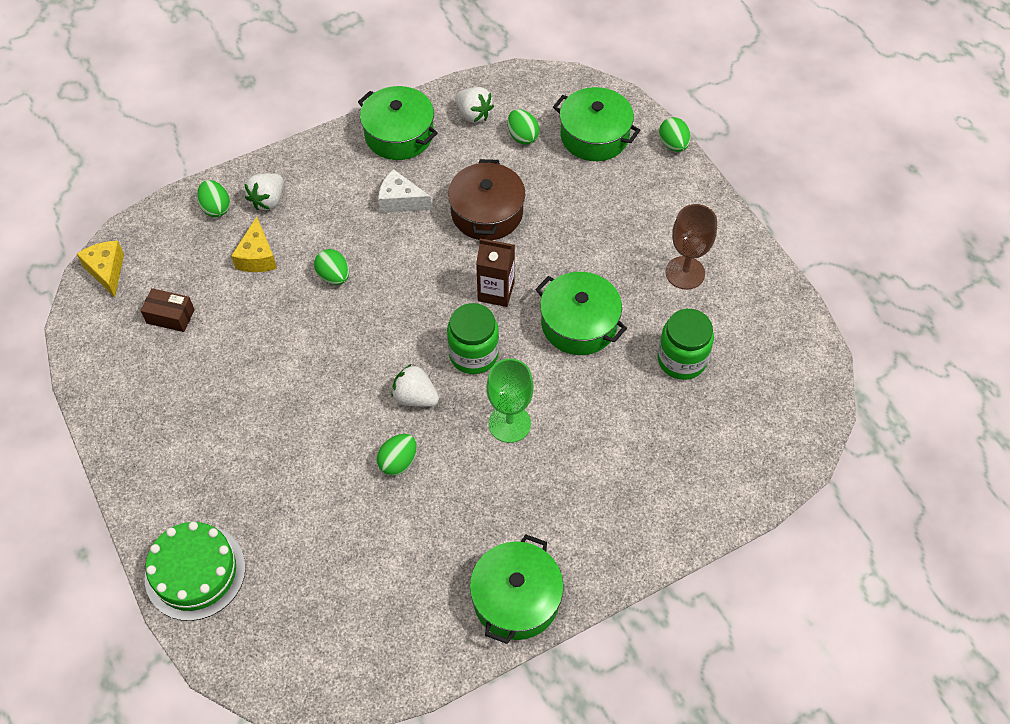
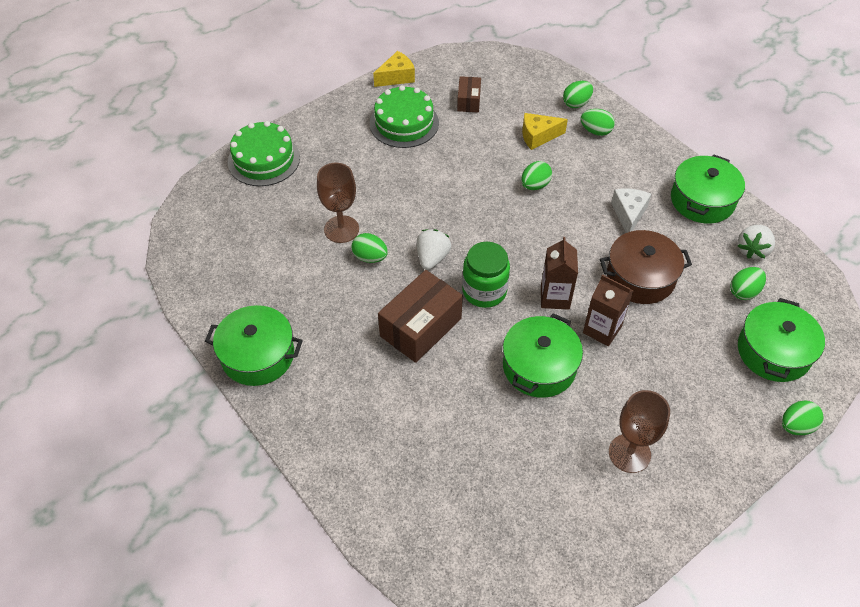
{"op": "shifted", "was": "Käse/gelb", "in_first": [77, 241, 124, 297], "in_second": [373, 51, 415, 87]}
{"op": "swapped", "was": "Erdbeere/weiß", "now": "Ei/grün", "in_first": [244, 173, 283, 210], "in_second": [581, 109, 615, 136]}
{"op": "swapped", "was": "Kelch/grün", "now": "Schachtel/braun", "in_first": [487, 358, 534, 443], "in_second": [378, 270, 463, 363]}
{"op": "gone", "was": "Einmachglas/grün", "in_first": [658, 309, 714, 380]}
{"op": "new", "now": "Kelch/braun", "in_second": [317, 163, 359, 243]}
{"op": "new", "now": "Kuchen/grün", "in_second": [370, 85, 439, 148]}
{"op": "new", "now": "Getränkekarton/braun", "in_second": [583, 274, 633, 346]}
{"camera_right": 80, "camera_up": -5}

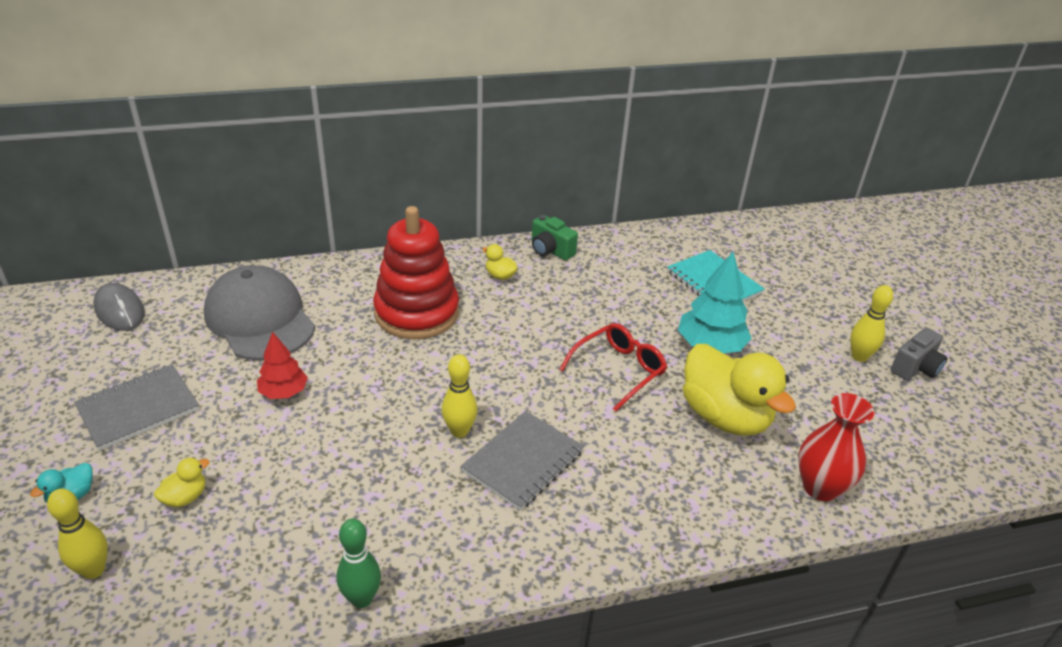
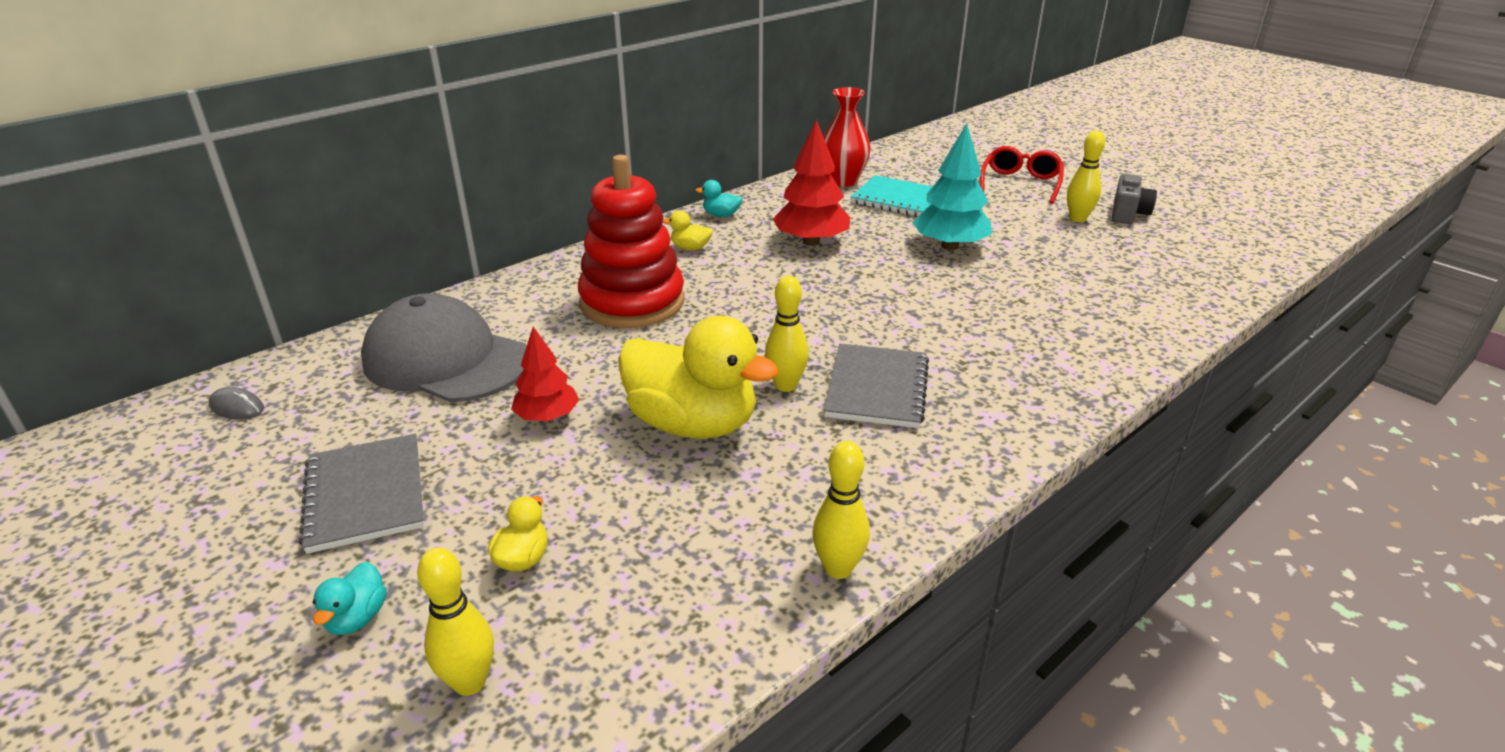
{"op": "rotated", "was": "Notizbuch/grau", "in_first": [74, 364, 199, 451], "in_second": [299, 434, 424, 554], "clockwise": -45}
{"op": "scaled", "was": "Computermaus/grau", "in_first": [93, 283, 145, 331], "in_second": [209, 387, 264, 419], "ratio": 0.58}
{"op": "repainted", "was": "Bowlingkegel/grün", "now": "Bowlingkegel/gelb", "in_first": [337, 519, 381, 608], "in_second": [812, 441, 870, 579]}
{"op": "swapped", "was": "Kamera/grün", "now": "Ente/türkis", "in_first": [532, 215, 578, 260], "in_second": [696, 180, 742, 217]}
{"op": "shifted", "was": "Brille/rot", "in_first": [559, 323, 667, 411], "in_second": [980, 146, 1064, 204]}
{"op": "shifted", "was": "Ente/gelb", "in_first": [683, 344, 796, 436], "in_second": [618, 316, 779, 439]}
{"op": "shifted", "was": "Vase/rot", "in_first": [798, 393, 874, 501], "in_second": [824, 87, 871, 187]}
{"op": "new", "now": "Baum/rot", "in_second": [773, 120, 850, 246]}
{"camera_right": -25, "camera_up": -5}

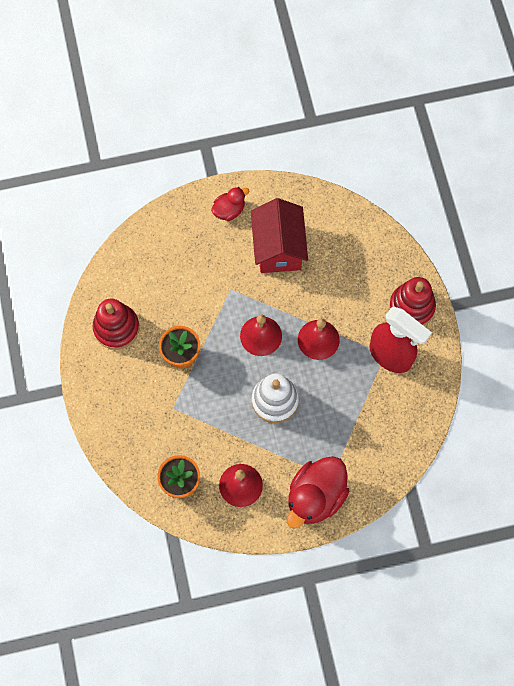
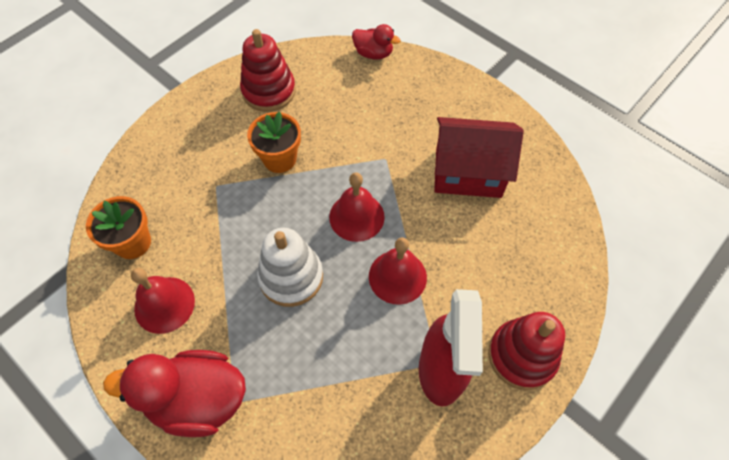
{"op": "shifted", "was": "Ente/rot", "in_first": [211, 187, 249, 221], "in_second": [352, 24, 401, 60]}
{"op": "rotated", "was": "Haus/rot", "in_first": [251, 198, 308, 273], "in_second": [434, 117, 524, 198], "clockwise": 45}
{"camera_right": 55, "camera_up": -10}

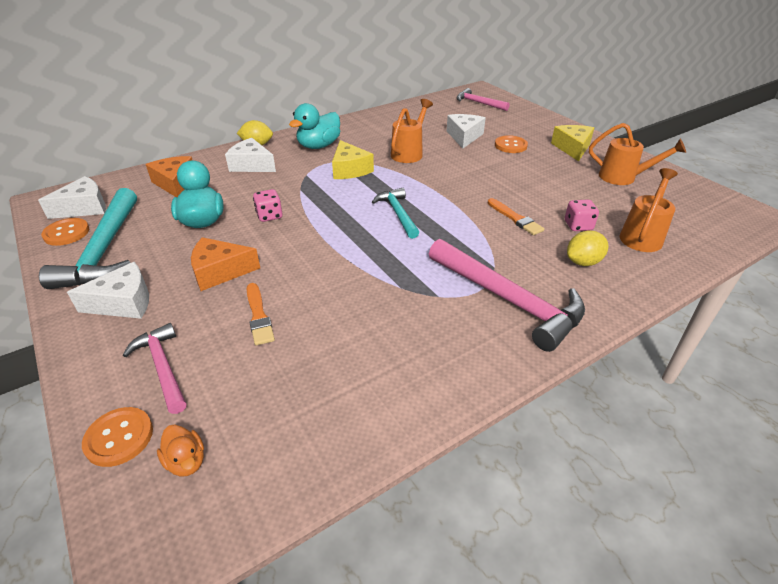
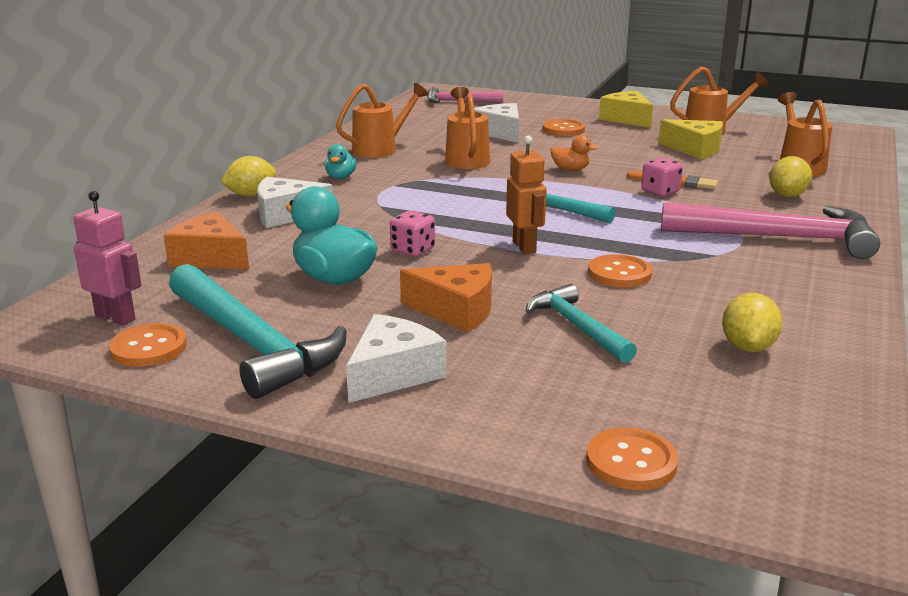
{"op": "swapped", "was": "Käse/weiß", "now": "Roboter/rosa", "in_first": [38, 176, 106, 219], "in_second": [73, 191, 141, 326]}
{"op": "gone", "was": "Hammer/rosa", "in_first": [123, 323, 186, 414]}
{"op": "shifted", "was": "Ente/orange", "in_first": [157, 425, 204, 477], "in_second": [550, 135, 598, 171]}
{"op": "rotated", "was": "Käse/orange", "in_first": [191, 237, 260, 291], "in_second": [400, 263, 492, 332], "clockwise": -120}
{"op": "swapped", "was": "Pinsel/orange", "now": "Hammer/türkis", "in_first": [247, 283, 275, 346], "in_second": [526, 284, 637, 363]}
{"op": "scaled", "was": "Ente/türkis", "in_first": [289, 103, 340, 149], "in_second": [325, 144, 357, 179], "ratio": 0.53}
{"op": "shifted", "was": "Käse/gelb", "in_first": [332, 140, 374, 179], "in_second": [659, 119, 723, 159]}
{"op": "shifted", "was": "Spielwürfel/rosa", "in_first": [565, 199, 599, 231], "in_second": [641, 158, 683, 196]}
{"op": "new", "now": "Gießkanne/orange", "in_second": [336, 83, 428, 158]}
{"op": "new", "now": "Roboter/orange", "in_second": [506, 136, 547, 254]}
{"op": "new", "now": "Knopf/orange", "in_second": [588, 254, 652, 287]}
{"op": "new", "now": "Zitrone/gelb", "in_second": [722, 293, 783, 352]}
{"camera_right": -35, "camera_up": -15}

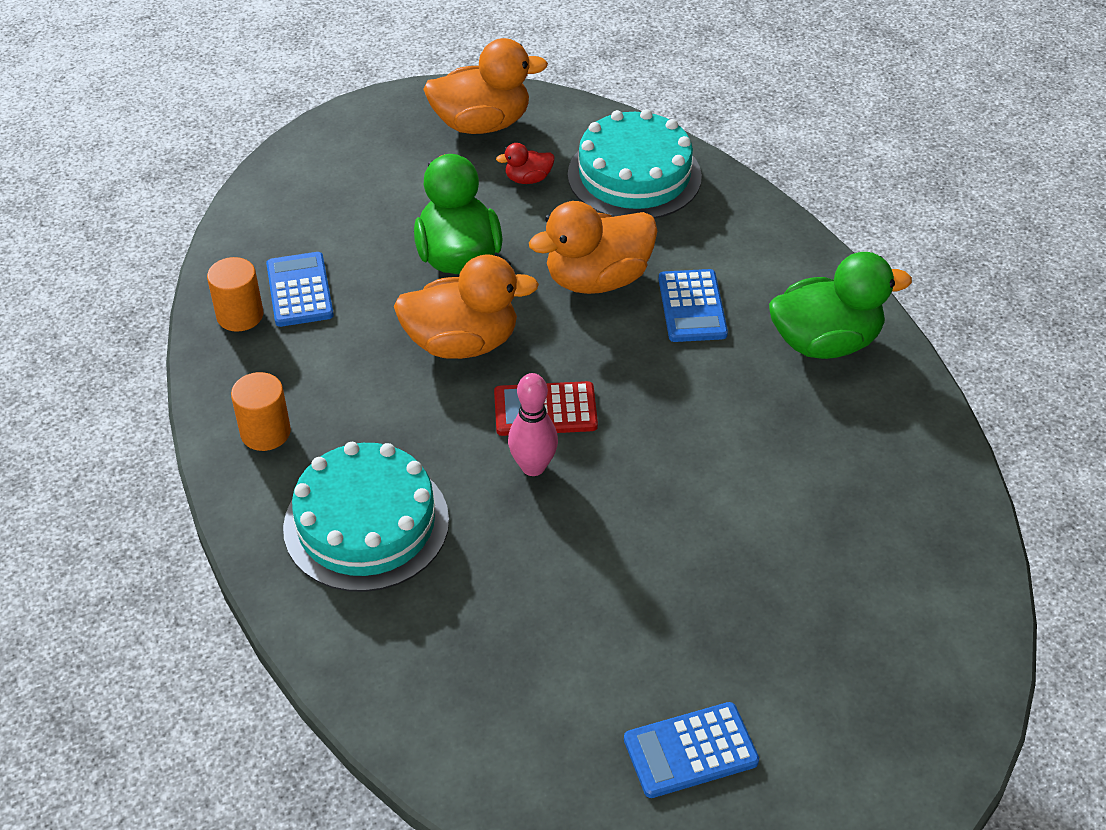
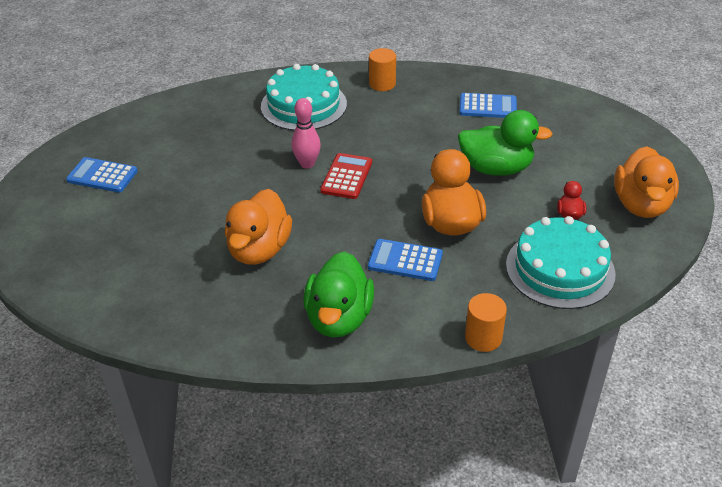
{"op": "shifted", "was": "Vollzylinder/orange", "in_first": [207, 257, 263, 332], "in_second": [465, 293, 507, 352]}
{"op": "shifted", "was": "Ente/orange", "in_first": [394, 254, 539, 359], "in_second": [225, 189, 292, 265]}
{"op": "rotated", "was": "Taschenrechner/blau", "in_first": [624, 702, 759, 798], "in_second": [66, 157, 138, 193], "clockwise": -75}
{"camera_right": 110, "camera_up": -5}

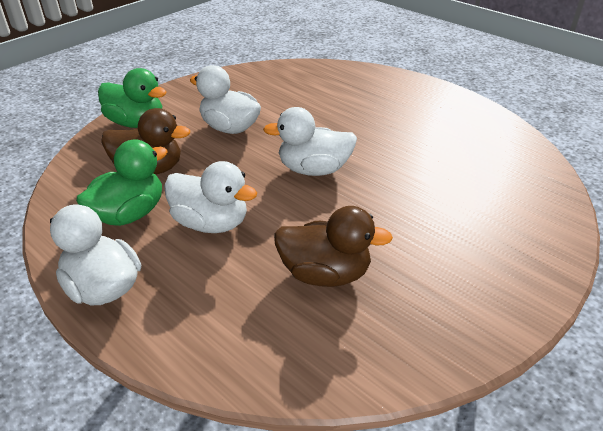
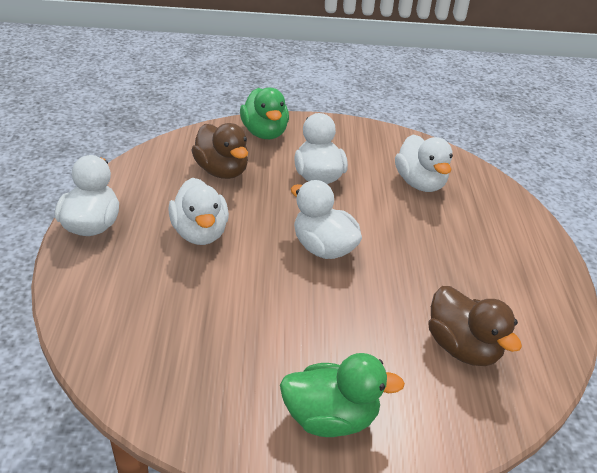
{"op": "shifted", "was": "Ente/grün", "in_first": [76, 140, 168, 226], "in_second": [280, 353, 405, 437]}
{"op": "shifted", "was": "Ente/braun", "in_first": [274, 206, 393, 287], "in_second": [428, 286, 522, 366]}
{"op": "new", "now": "Ente/weiß", "in_second": [395, 134, 453, 192]}
{"camera_right": 45, "camera_up": 0}

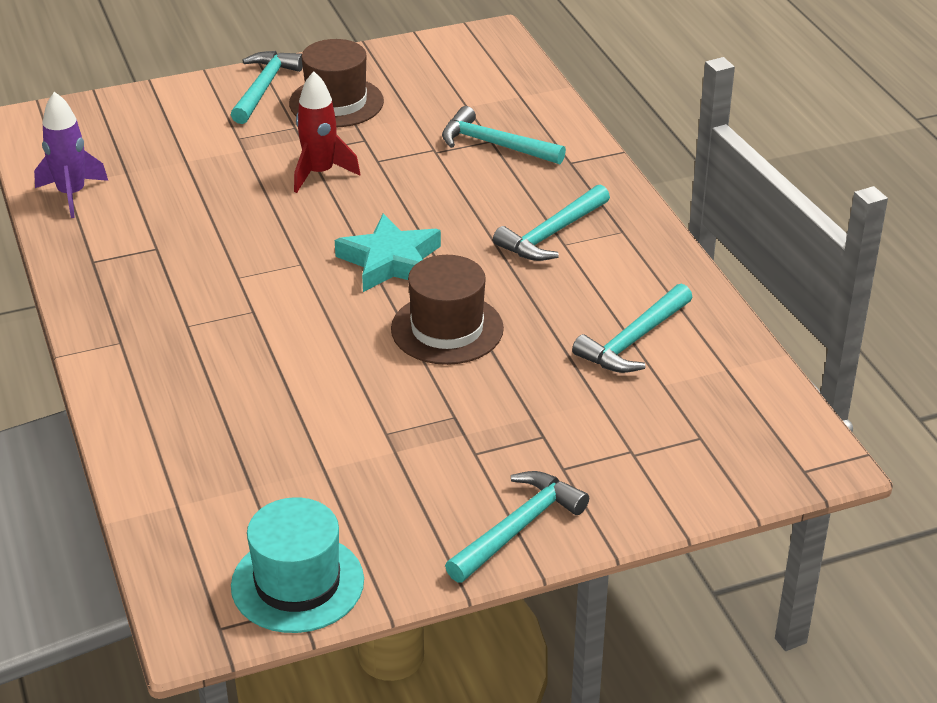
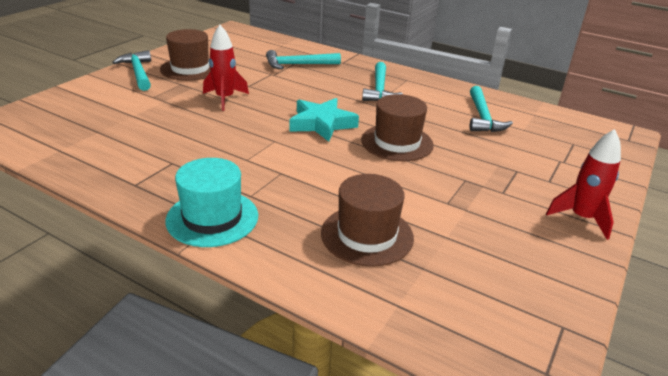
{"op": "gone", "was": "Rakete/lila", "in_first": [34, 92, 108, 218]}
{"op": "shifted", "was": "Hut/türkis", "in_first": [231, 497, 364, 633], "in_second": [165, 158, 258, 247]}
{"op": "swapped", "was": "Hammer/türkis", "now": "Rakete/rot", "in_first": [445, 471, 589, 583], "in_second": [546, 129, 621, 240]}
{"op": "new", "now": "Hut/braun", "in_second": [321, 174, 414, 267]}
{"camera_right": -40, "camera_up": -5}

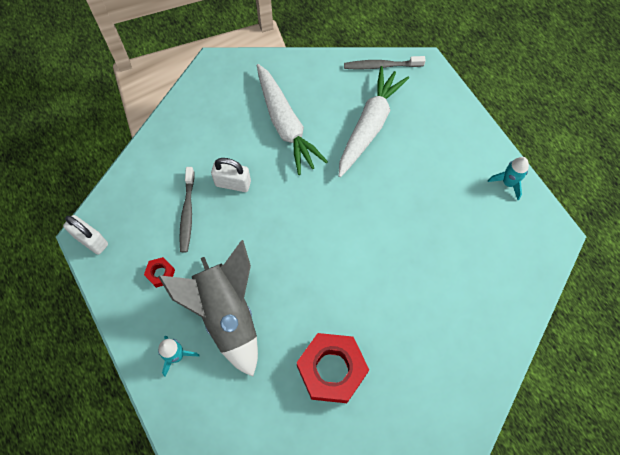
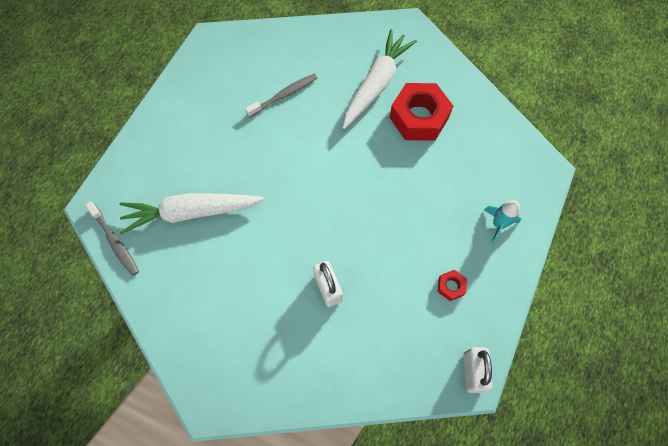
{"op": "gone", "was": "Rakete/grau", "in_first": [158, 240, 258, 377]}
{"op": "shifted", "was": "Zahnbürste/grau", "in_first": [179, 167, 195, 252], "in_second": [245, 74, 317, 117]}
{"op": "shifted", "was": "Karotte/weiß", "in_first": [257, 64, 328, 175], "in_second": [342, 29, 417, 129]}
{"op": "gone", "was": "Rakete/türkis", "in_first": [488, 157, 529, 200]}
{"camera_right": -125, "camera_up": 0}

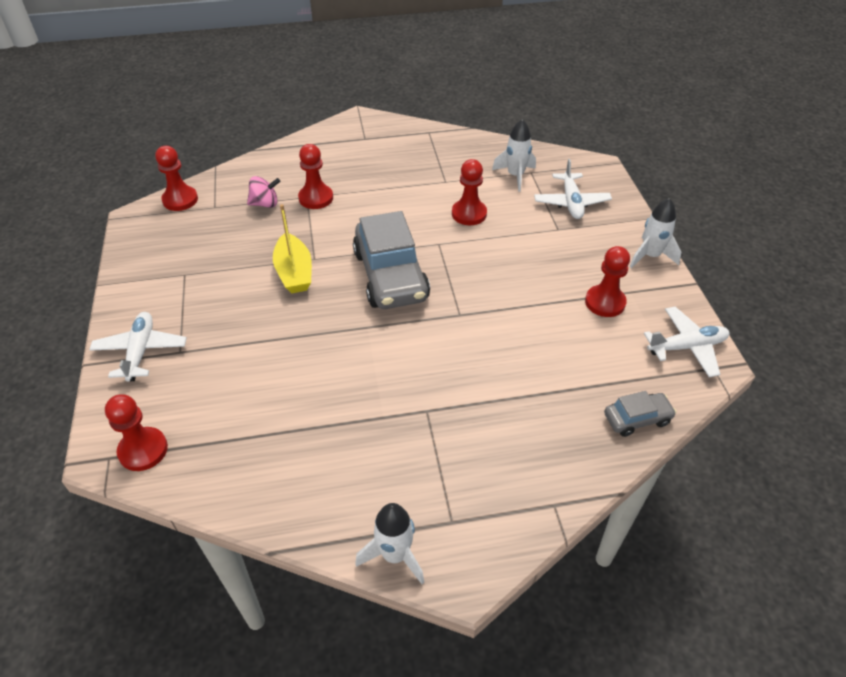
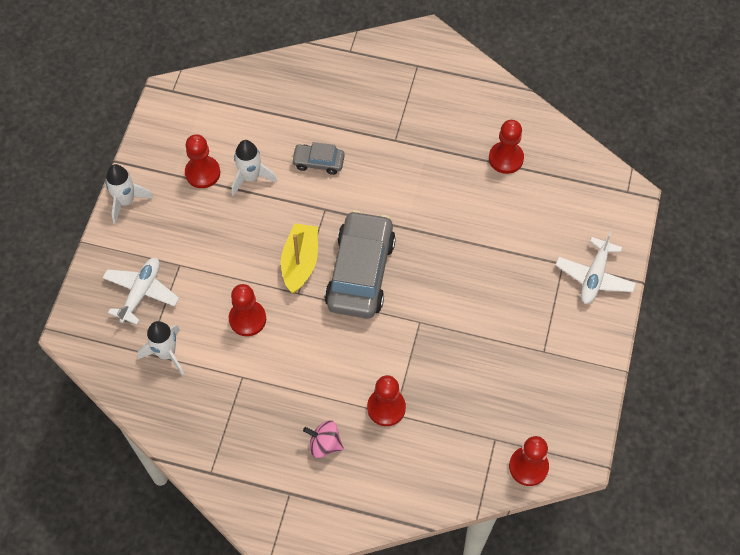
{"op": "shifted", "was": "Bauer/rot", "in_first": [105, 394, 168, 471], "in_second": [489, 120, 524, 174]}
{"op": "shifted", "was": "Kreisel/rosa", "in_first": [247, 176, 280, 208], "in_second": [303, 420, 344, 458]}
{"op": "shifted", "was": "Boot/gelb", "in_first": [273, 204, 312, 293], "in_second": [281, 223, 318, 293]}
{"op": "shifted", "was": "Rakete/weiß", "in_first": [355, 503, 424, 584], "in_second": [232, 140, 277, 196]}
{"op": "shifted", "was": "Auto/grau", "in_first": [604, 391, 676, 437], "in_second": [291, 142, 345, 175]}
{"op": "gone", "was": "Flugzeug/weiß", "in_first": [644, 307, 729, 377]}
{"camera_right": -155, "camera_up": 15}

